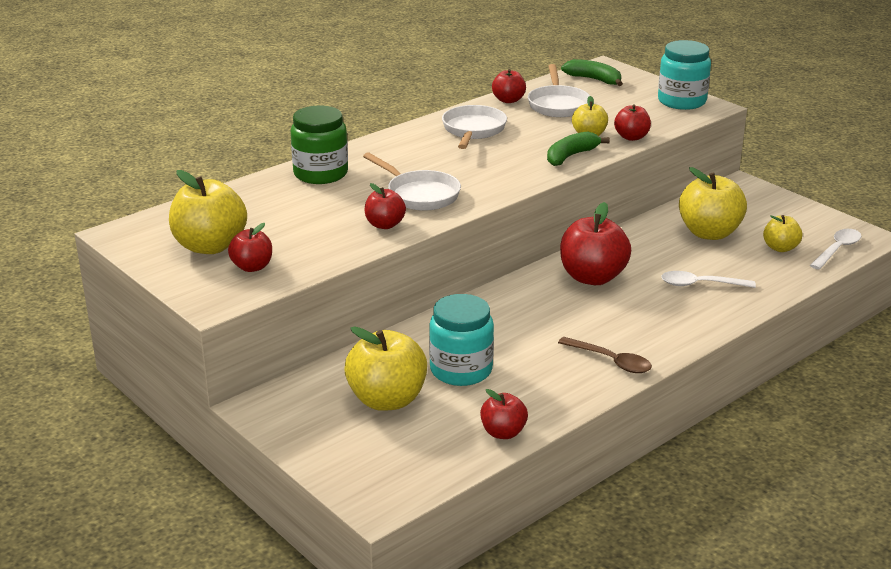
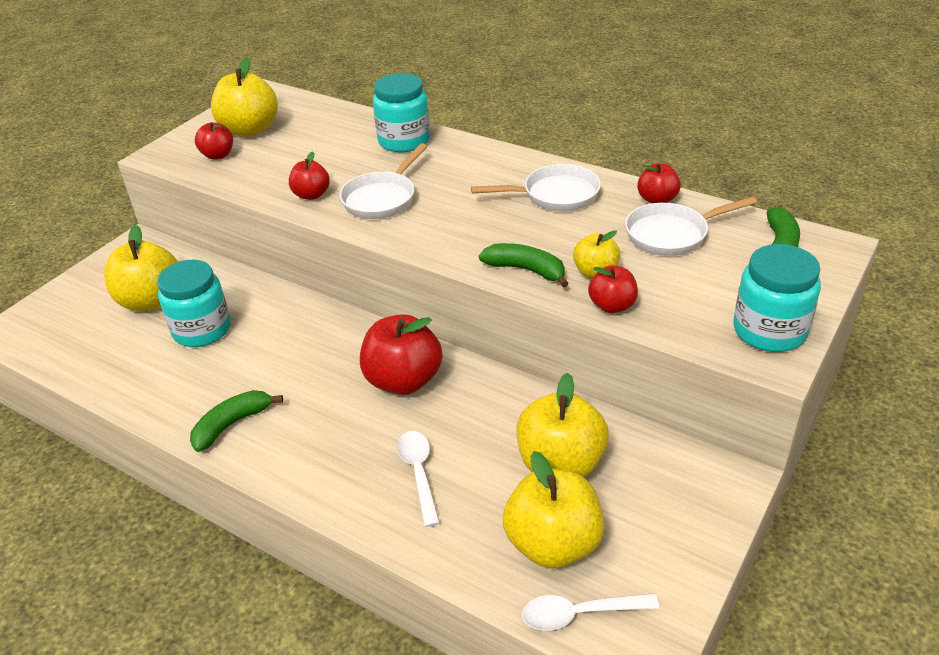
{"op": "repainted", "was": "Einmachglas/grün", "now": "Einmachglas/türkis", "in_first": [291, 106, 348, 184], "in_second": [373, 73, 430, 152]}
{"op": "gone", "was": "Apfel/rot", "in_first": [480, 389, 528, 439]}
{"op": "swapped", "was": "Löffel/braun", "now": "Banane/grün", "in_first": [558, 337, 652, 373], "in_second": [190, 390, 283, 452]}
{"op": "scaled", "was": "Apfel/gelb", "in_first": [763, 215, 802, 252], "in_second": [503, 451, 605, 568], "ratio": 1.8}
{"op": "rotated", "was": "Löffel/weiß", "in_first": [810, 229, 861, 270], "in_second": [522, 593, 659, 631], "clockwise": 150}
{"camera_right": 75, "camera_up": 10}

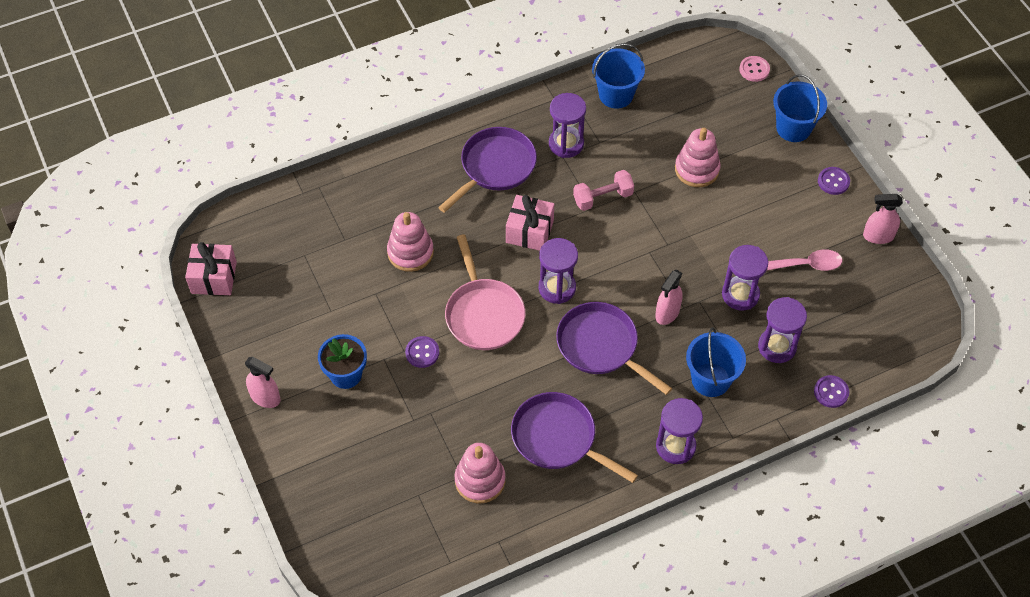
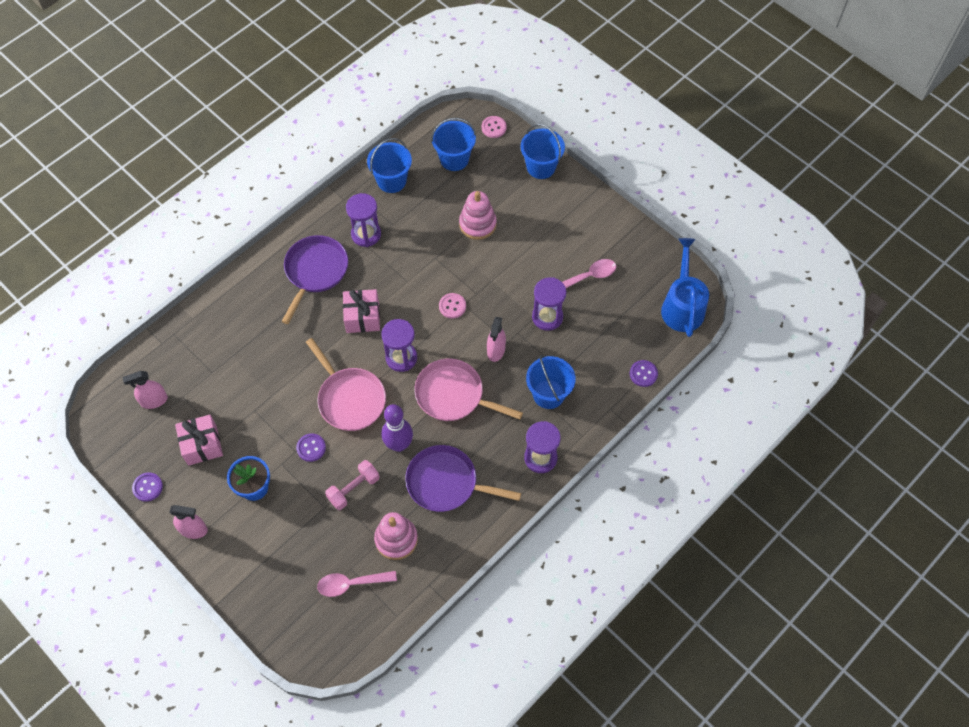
{"op": "shifted", "was": "Geschenk/rosa", "in_first": [185, 242, 237, 295], "in_second": [175, 415, 223, 466]}
{"op": "gone", "was": "Stapelspielzeug/rosa", "in_first": [387, 212, 434, 272]}
{"op": "repainted", "was": "Pfanne/lila", "now": "Pfanne/rosa", "in_first": [556, 302, 672, 395], "in_second": [414, 359, 523, 421]}
{"op": "shifted", "was": "Hantel/rosa", "in_first": [573, 170, 634, 211], "in_second": [325, 460, 379, 510]}
{"op": "gone", "was": "Sanduhr/lila", "in_first": [758, 297, 807, 363]}
{"op": "shifted", "was": "Knopf/lila", "in_first": [818, 167, 850, 195], "in_second": [132, 472, 163, 502]}
{"op": "shifted", "was": "Sprühflasche/rosa", "in_first": [863, 194, 903, 244], "in_second": [123, 371, 168, 409]}
{"op": "new", "now": "Löffel/rosa", "in_second": [317, 571, 397, 597]}
{"op": "new", "now": "Bowlingkegel/lila", "in_second": [382, 404, 413, 452]}
{"op": "new", "now": "Eimer/blau", "in_second": [431, 118, 476, 171]}
{"op": "new", "now": "Knopf/rosa", "in_second": [439, 293, 466, 318]}
{"op": "new", "now": "Gießkanne/blau", "in_second": [661, 238, 709, 337]}
{"camera_right": -20, "camera_up": 5}

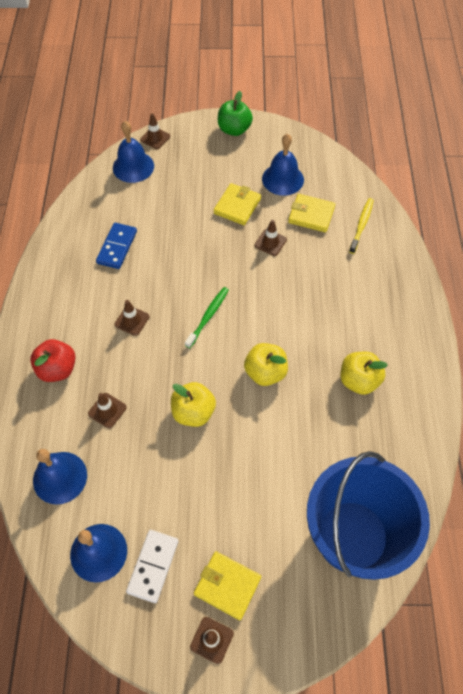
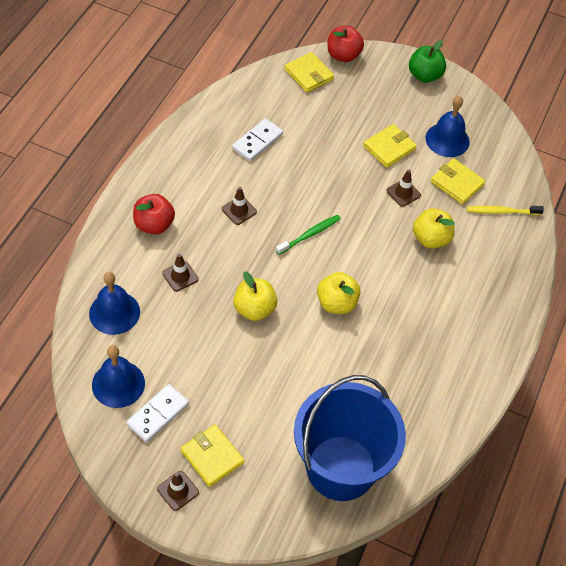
{"op": "repainted", "was": "Dominostein/blau", "now": "Dominostein/weiß", "in_first": [96, 223, 137, 269], "in_second": [232, 118, 283, 161]}
{"op": "swapped", "was": "Glocke/blau", "now": "Geldbörse/gelb", "in_first": [113, 121, 154, 183], "in_second": [284, 52, 334, 93]}
{"op": "swapped", "was": "Leitkegel/braun", "now": "Apfel/rot", "in_first": [140, 113, 170, 149], "in_second": [327, 26, 364, 62]}
{"op": "shifted", "was": "Apfel/gelb", "in_first": [340, 351, 388, 395], "in_second": [413, 208, 455, 249]}
{"op": "rotated", "was": "Zahnbürste/gelb", "in_first": [349, 198, 374, 254], "in_second": [467, 206, 544, 215], "clockwise": -135}
{"camera_right": 20, "camera_up": -5}

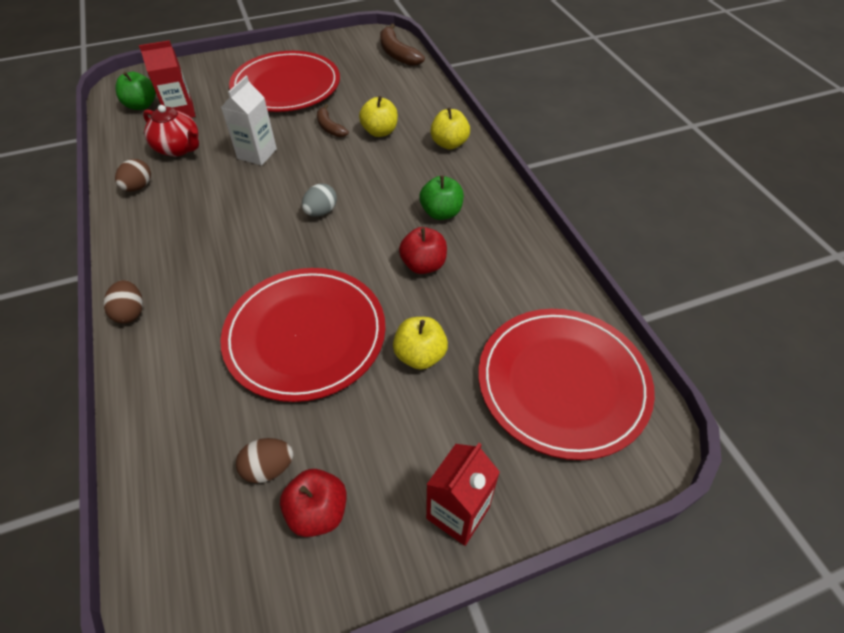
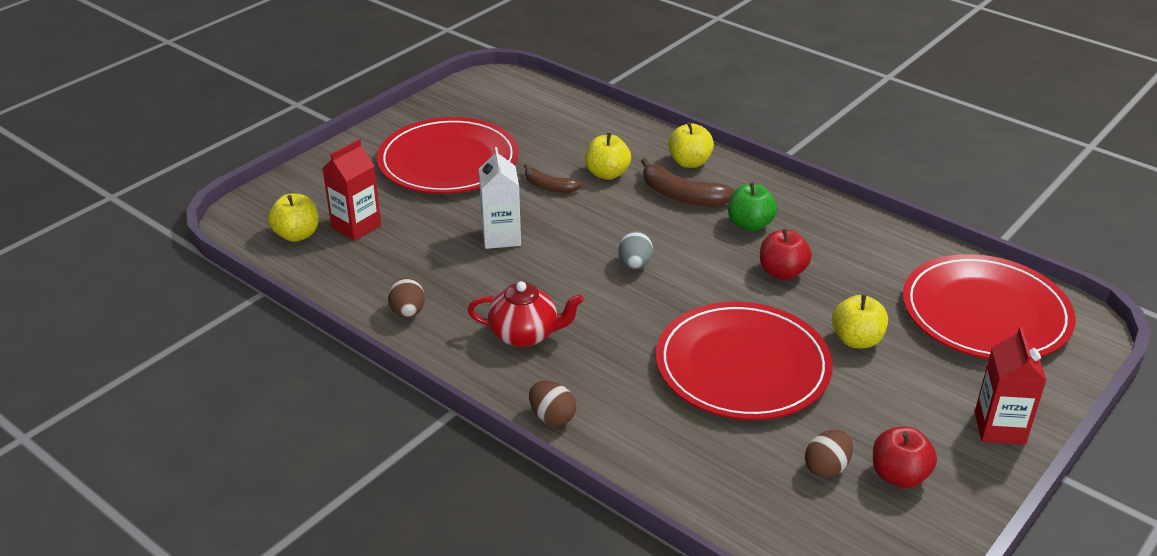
{"op": "repainted", "was": "Apfel/grün", "now": "Apfel/gelb", "in_first": [116, 72, 156, 110], "in_second": [268, 194, 319, 242]}
{"op": "shifted", "was": "Teekanne/rot", "in_first": [143, 105, 199, 157], "in_second": [468, 281, 584, 347]}
{"op": "shifted", "was": "Banane/braun", "in_first": [380, 23, 425, 66], "in_second": [641, 158, 735, 206]}
{"camera_right": -30, "camera_up": -15}

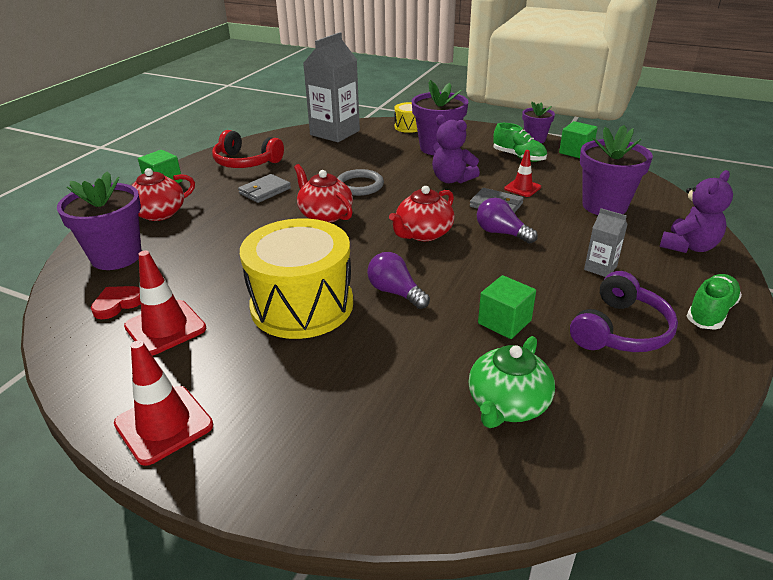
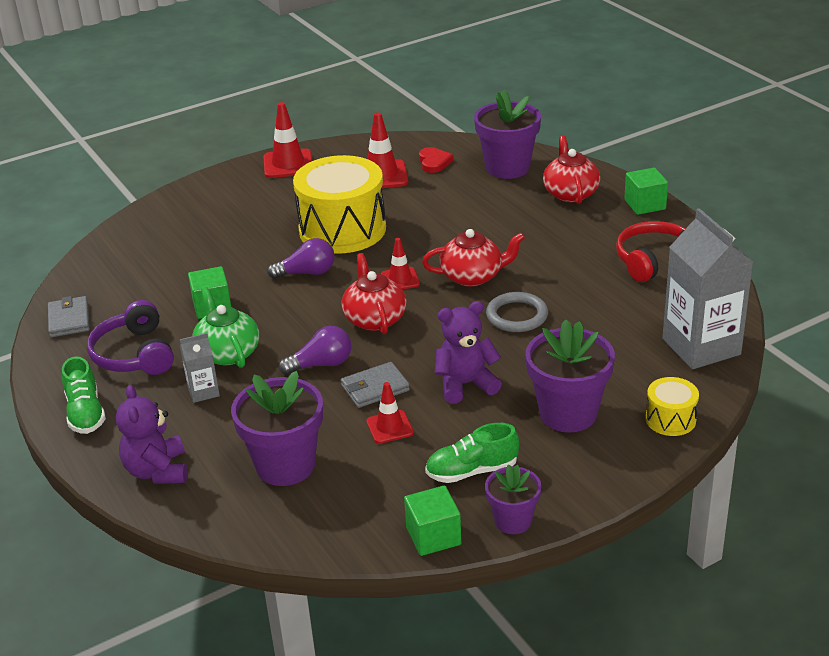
{"op": "shifted", "was": "Geldbörse/grau", "in_first": [238, 174, 291, 203], "in_second": [48, 296, 90, 337]}
{"op": "shifted", "was": "Teekanne/grün", "in_first": [469, 336, 555, 428], "in_second": [192, 287, 259, 368]}
{"op": "new", "now": "Leitkegel/rot", "in_second": [381, 238, 420, 289]}
{"camera_right": 125, "camera_up": 0}

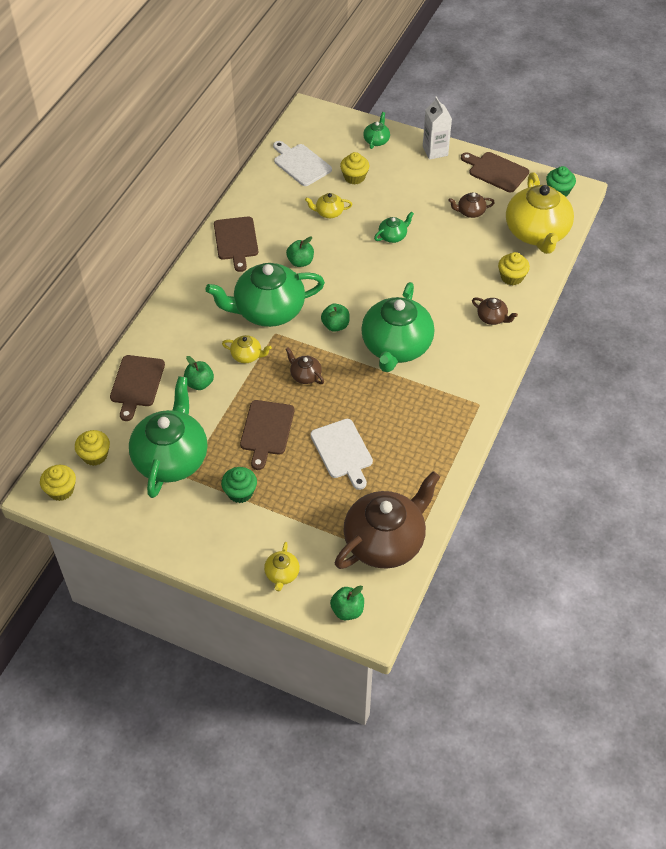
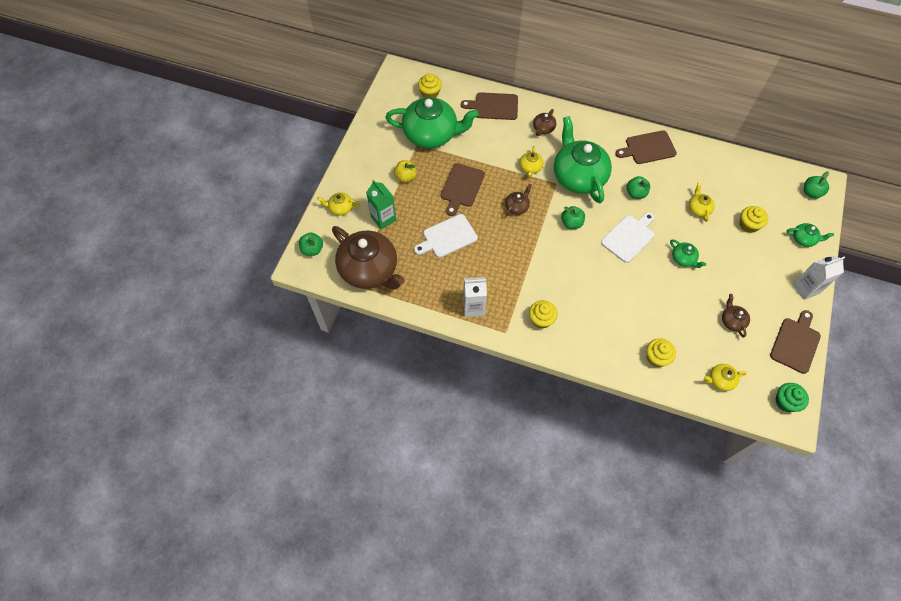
{"op": "shifted", "was": "Muffin/gelb", "in_first": [40, 465, 76, 501], "in_second": [529, 300, 558, 329]}
{"op": "shifted", "was": "Apfel/grün", "in_first": [184, 356, 214, 390], "in_second": [804, 171, 829, 199]}
{"op": "swapped", "was": "Muffin/grün", "now": "Apfel/gelb", "in_first": [221, 467, 257, 503], "in_second": [394, 160, 417, 183]}
{"op": "rotated", "was": "Schneidebrett/braun", "in_first": [240, 400, 294, 470], "in_second": [440, 163, 485, 216], "clockwise": -75}
{"op": "shifted", "was": "Schneidebrett/weiß", "in_first": [273, 141, 332, 186], "in_second": [601, 212, 654, 263]}
{"op": "gone", "was": "Teekanne/grün", "in_first": [361, 282, 434, 372]}
{"op": "shifted", "was": "Teekanne/braun", "in_first": [472, 297, 518, 325], "in_second": [533, 109, 556, 136]}
{"op": "scaled", "was": "Teekanne/gelb", "in_first": [506, 172, 574, 254], "in_second": [704, 364, 747, 391], "ratio": 0.43}
{"op": "new", "now": "Getränkekarton/grün", "in_second": [366, 180, 396, 230]}
{"op": "new", "now": "Getränkekarton/weiß", "in_second": [463, 277, 487, 317]}
{"camera_right": 85, "camera_up": 10}

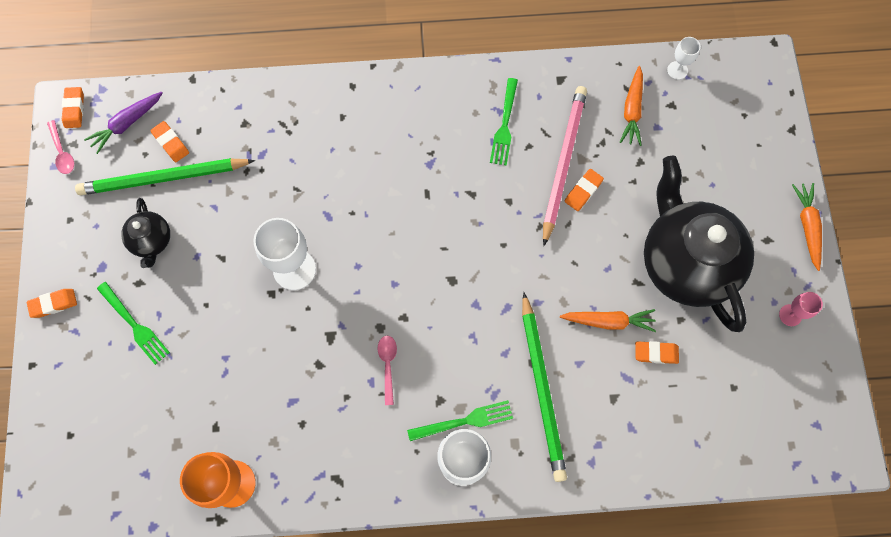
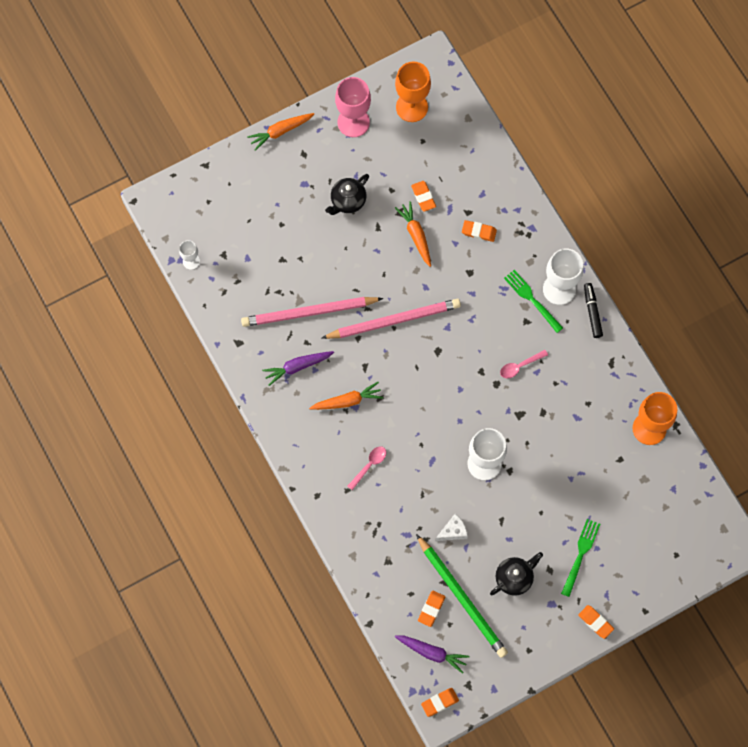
{"op": "shifted", "was": "Löffel/rosa", "in_first": [47, 120, 74, 174], "in_second": [348, 446, 386, 490]}
{"op": "swapped", "was": "Gabel/grün", "now": "Karotte/lila", "in_first": [490, 78, 518, 166], "in_second": [262, 351, 334, 386]}
{"op": "gone", "was": "Bleistift/grün", "in_first": [522, 292, 567, 482]}
{"op": "shifted", "was": "Radiergummi/orange", "in_first": [565, 169, 604, 211], "in_second": [462, 220, 497, 242]}
{"op": "shifted", "was": "Karotte/orange", "in_first": [620, 66, 643, 146], "in_second": [309, 382, 383, 410]}
{"op": "scaled", "was": "Teekanne/schwarz", "in_first": [644, 155, 754, 332], "in_second": [325, 174, 369, 215], "ratio": 0.46}
{"op": "scaled", "was": "Kelch/rosa", "in_first": [779, 292, 823, 326], "in_second": [335, 77, 371, 137], "ratio": 1.92}
{"op": "new", "now": "Bleistift/rosa", "in_second": [322, 299, 461, 339]}
{"op": "new", "now": "Kelch/orange", "in_second": [395, 62, 431, 122]}
{"op": "new", "now": "Käse/weiß", "in_second": [435, 514, 468, 541]}
{"op": "new", "now": "Filzstift/schwarz", "in_second": [584, 283, 603, 338]}
{"camera_right": -115, "camera_up": 0}

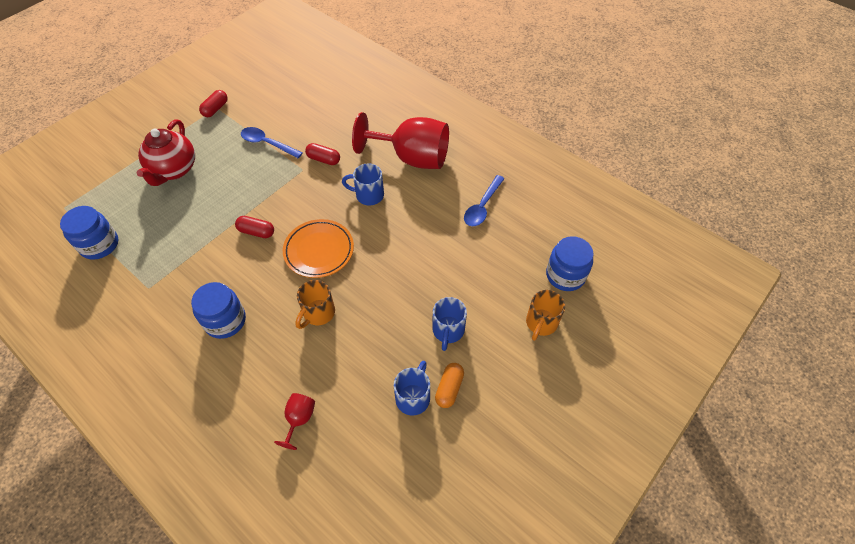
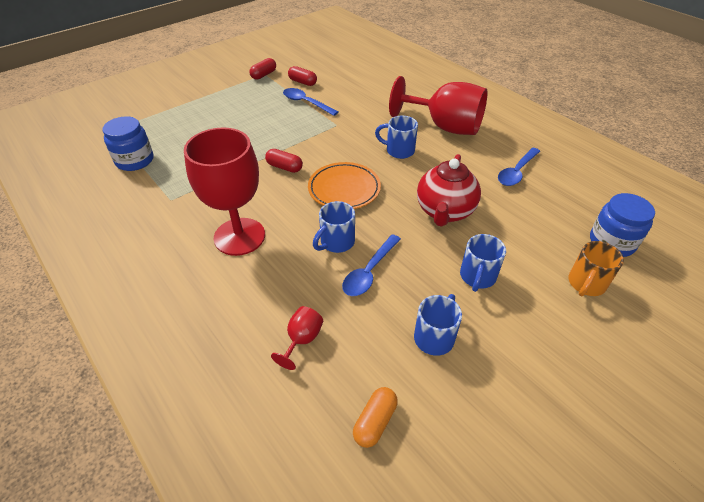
{"op": "shifted", "was": "Teekanne/rot", "in_first": [136, 119, 195, 186], "in_second": [417, 154, 481, 227]}
{"op": "swapped", "was": "Einmachglas/blau", "now": "Kelch/rot", "in_first": [191, 282, 246, 339], "in_second": [184, 127, 265, 256]}
{"op": "repainted", "was": "Tasse/orange", "now": "Tasse/blau", "in_first": [295, 280, 335, 329], "in_second": [313, 201, 355, 253]}
{"op": "shifted", "was": "Kapsel/rot", "in_first": [305, 143, 340, 165], "in_second": [288, 66, 317, 86]}
{"op": "shifted", "was": "Kapsel/orange", "in_first": [435, 363, 464, 408], "in_second": [353, 387, 398, 448]}
{"op": "new", "now": "Löffel/blau", "in_second": [342, 234, 401, 296]}
{"camera_right": 10, "camera_up": -10}

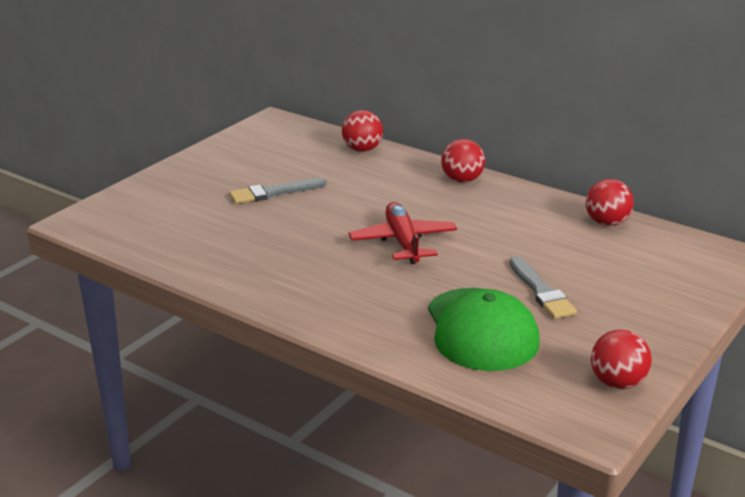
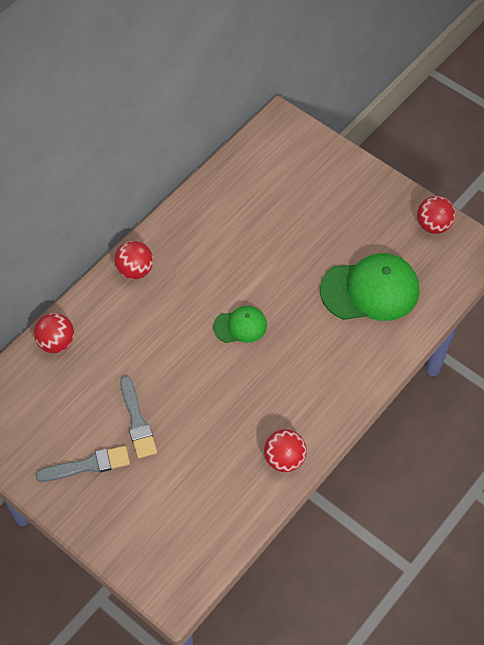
{"op": "swapped", "was": "Flugzeug/rot", "now": "Kappe/grün", "in_first": [349, 202, 457, 264], "in_second": [213, 306, 267, 343]}
{"op": "shifted", "was": "Pinsel/grau", "in_first": [509, 256, 577, 319], "in_second": [35, 446, 130, 482]}
{"op": "shifted", "was": "Ball/rot", "in_first": [586, 179, 634, 226], "in_second": [264, 429, 307, 472]}
{"camera_right": -85, "camera_up": 30}

